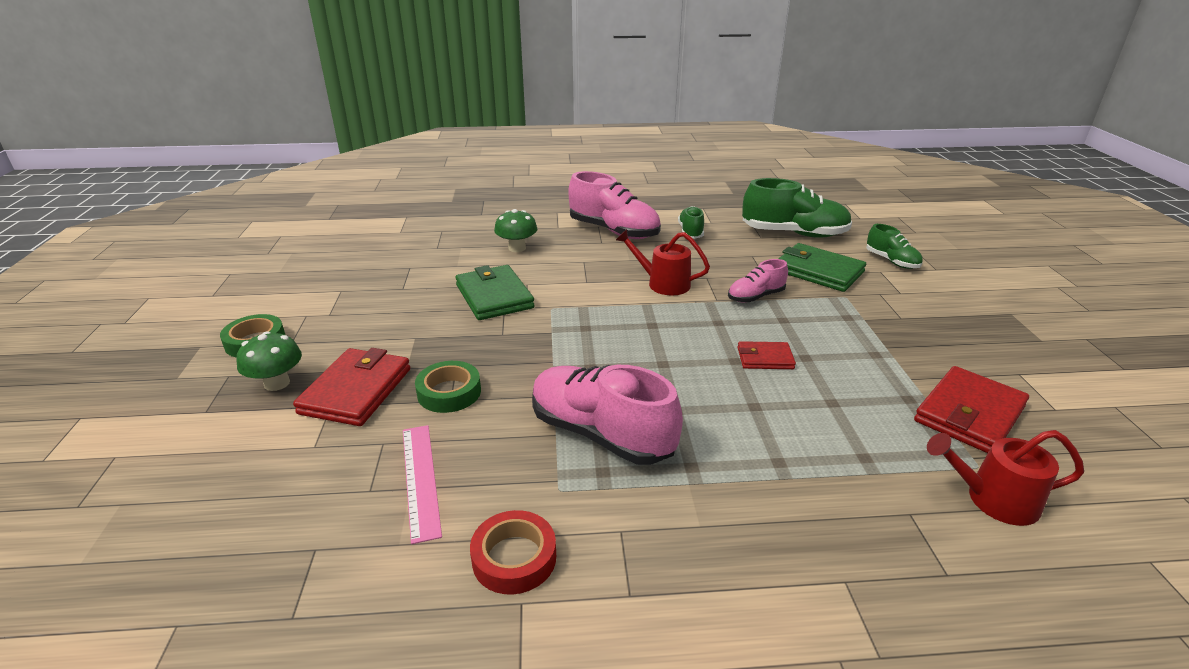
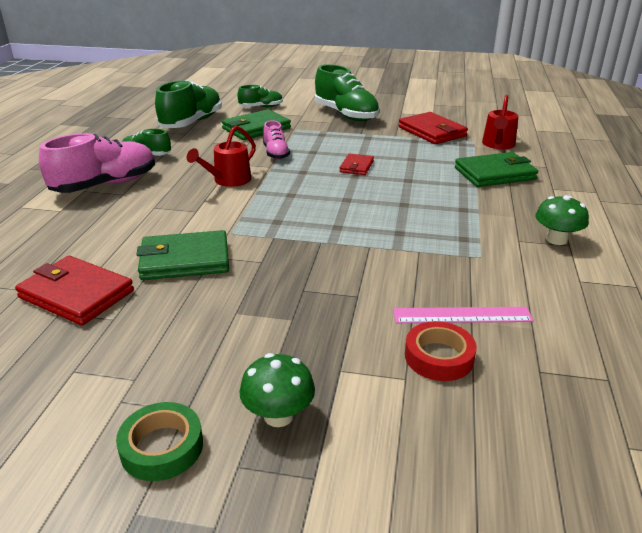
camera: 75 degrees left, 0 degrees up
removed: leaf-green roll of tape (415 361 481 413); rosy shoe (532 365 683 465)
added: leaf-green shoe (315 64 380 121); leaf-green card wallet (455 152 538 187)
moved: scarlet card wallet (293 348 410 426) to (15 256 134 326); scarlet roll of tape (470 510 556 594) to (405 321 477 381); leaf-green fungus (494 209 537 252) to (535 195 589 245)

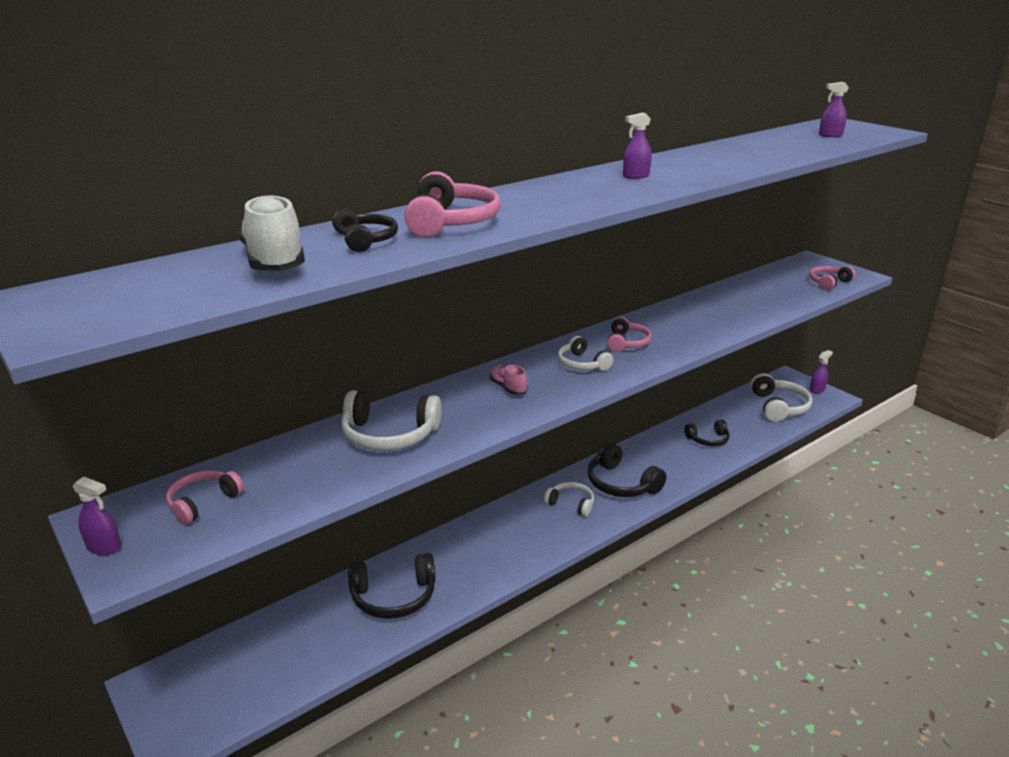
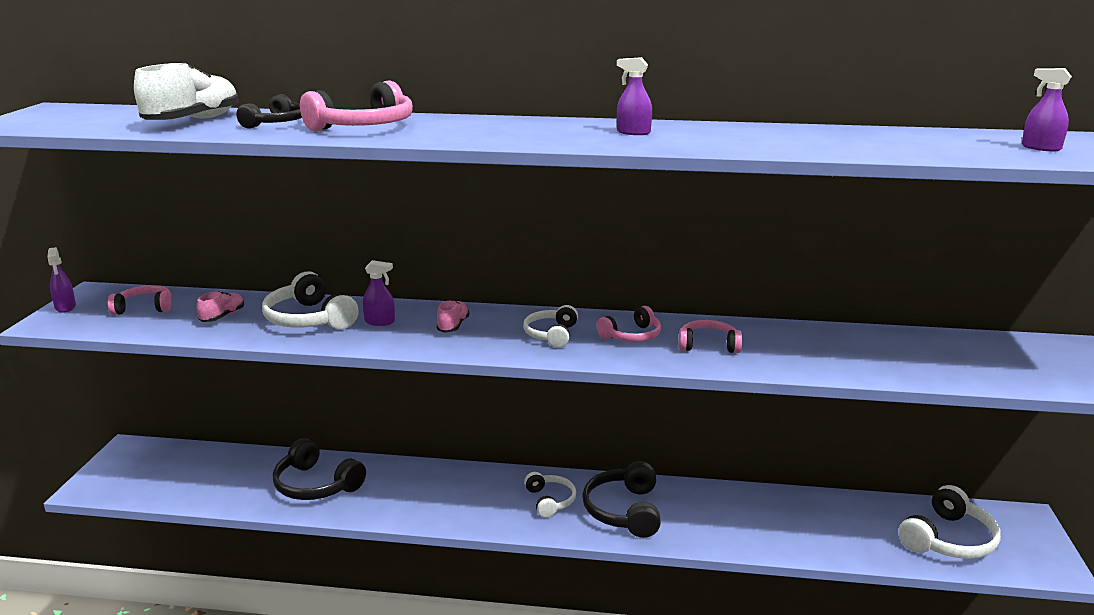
camera: 45 degrees right, 5 degrees down
removed: jet-black headset (684 420 730 446)
added: rosy shoe (197 291 244 322)
moved: royal purple spray bottle (810 350 833 393) to (363 260 395 326); rosy headset (809 266 855 290) to (679 320 742 353)

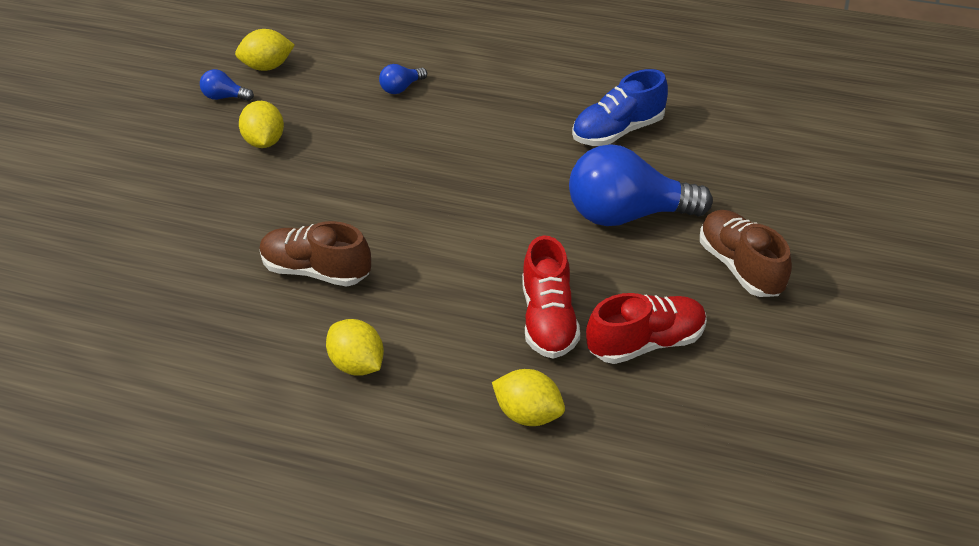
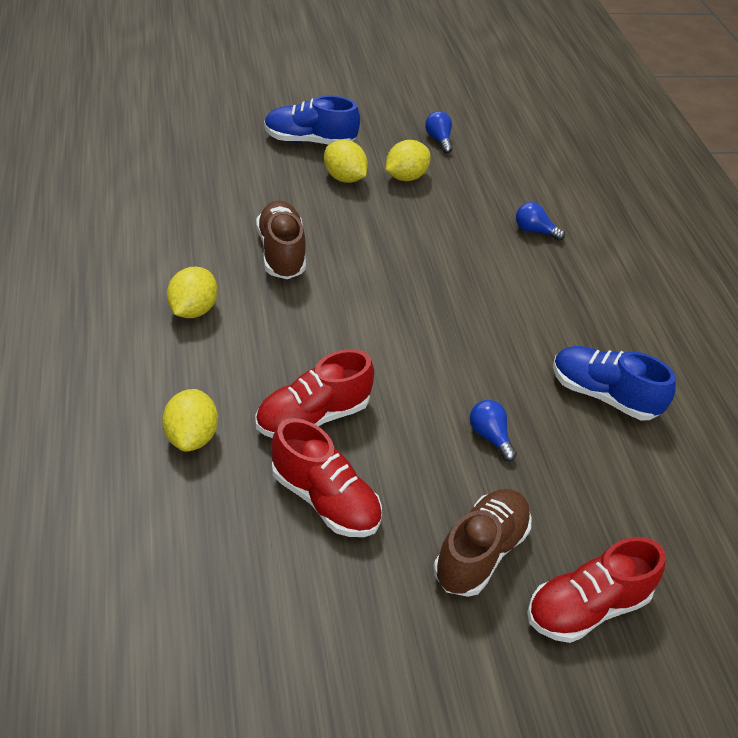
camera: 55 degrees right, 0 degrees up
added: cobalt shoe (264 95 360 145); scarlet shoe (527 537 665 643)
moved: yellow lemon (235 29 295 71) to (324 140 368 183)
resized: cobalt lightbulb (569 144 713 226) = (470 400 517 461) x0.42

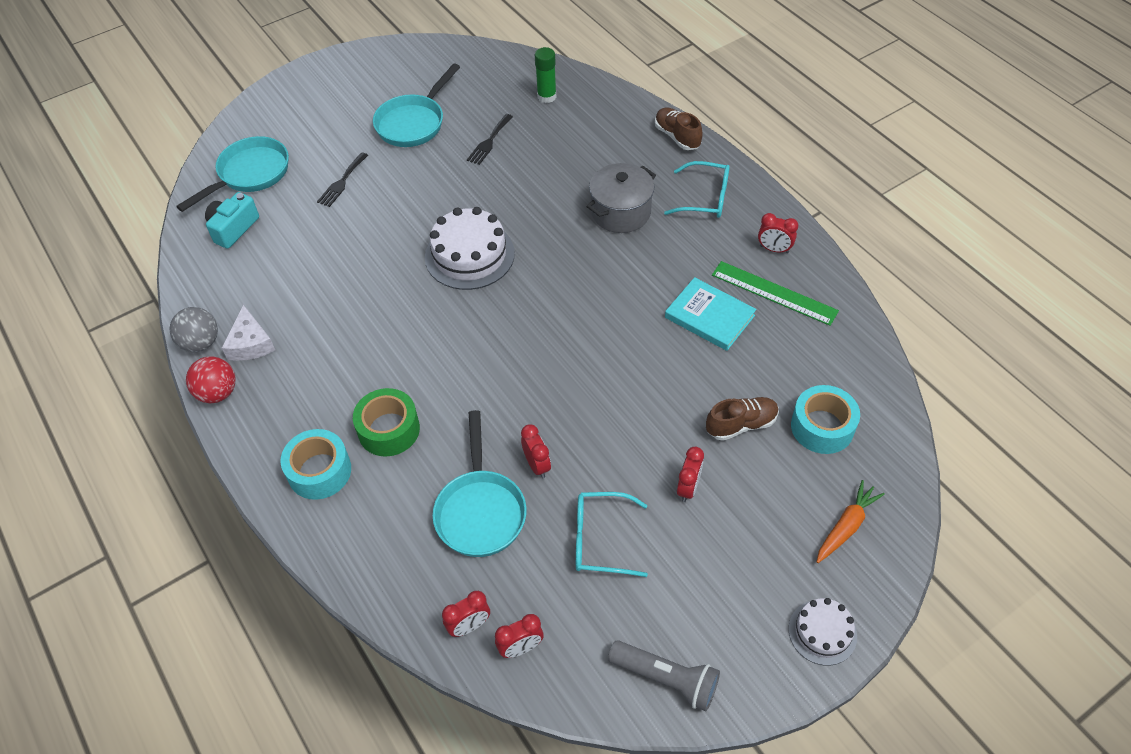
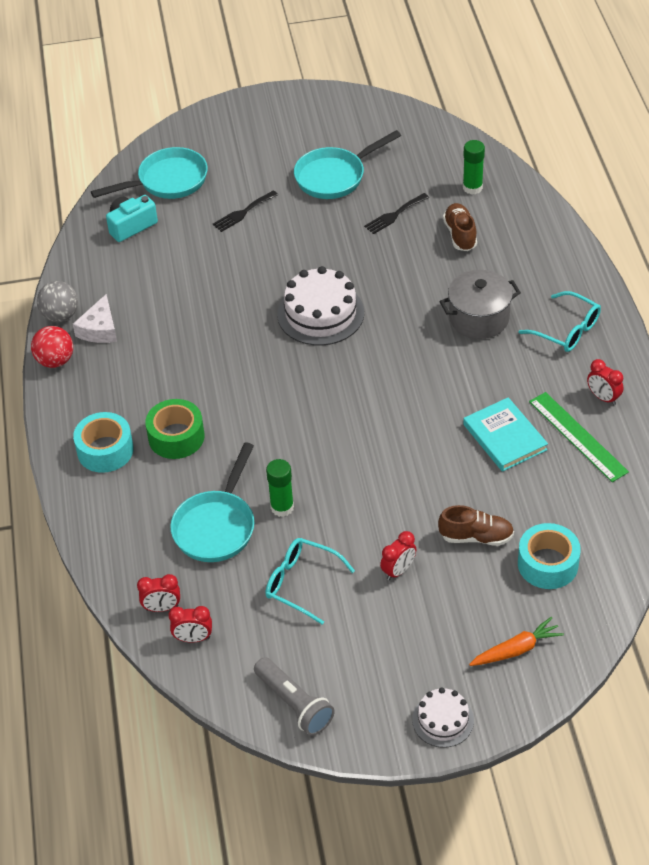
camera: 25 degrees right, 5 degrees down
moved: brown shoe (655 108 703 150) to (443 203 477 251)
replaced: scarlet bedside clock (521 424 551 478) to leaf-green glue stick (266 459 294 517)

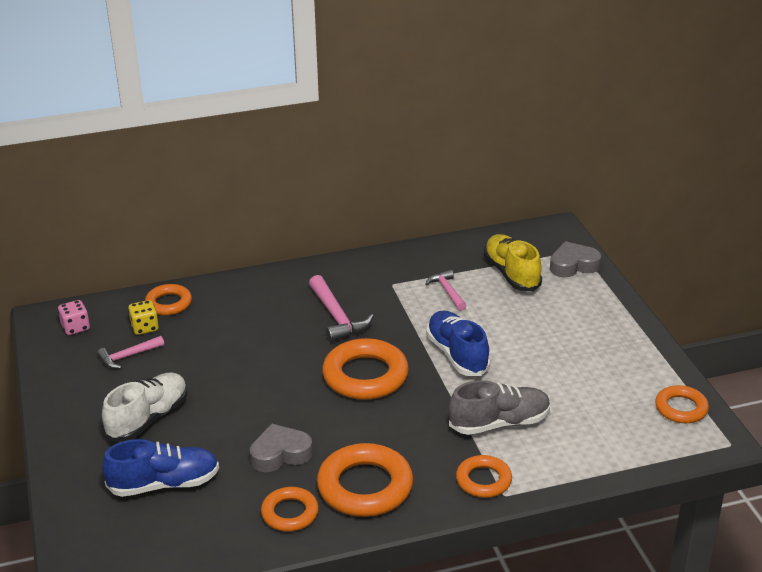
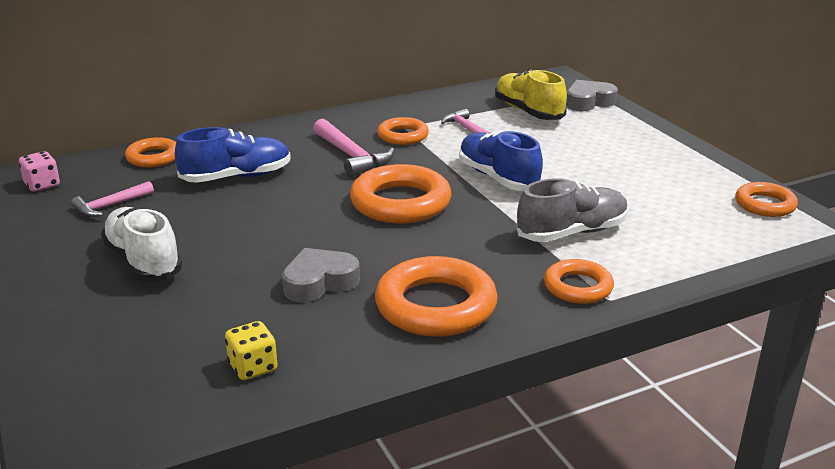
camera: 10 degrees left, 5 degrees down
moved: cobalt shoe (102 439 219 497) to (175 127 291 183); yellow game die (128 300 159 335) to (225 321 278 380); orange-coloured hoop (261 487 319 532) to (377 117 429 145)
turned: white shoe (102 372 187 442) = (101 207 183 282) 60 degrees counterclockwise

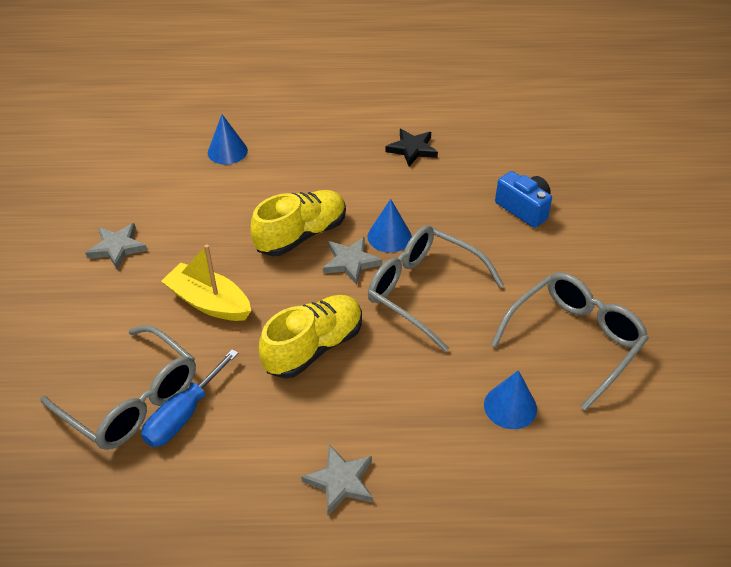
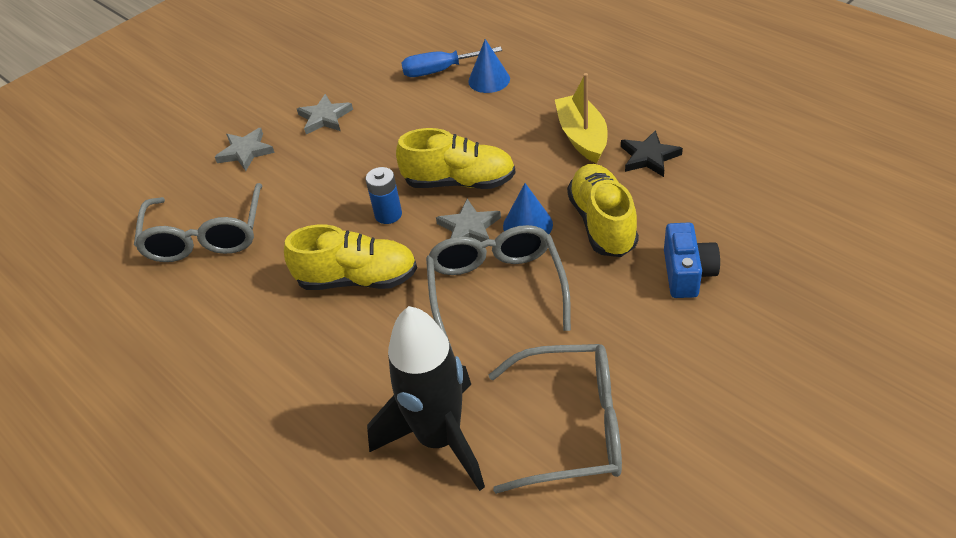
camera: 50 degrees right, 0 degrees up
added: cobalt AA battery (365 167 402 224); yellow shoe (567 164 639 257)
moved: ash-grey star (301 444 373 515) to (215 128 275 171); cobalt hand screwdriver (141 349 239 447) to (401 46 502 77); yellow toy boat (161 244 251 321) to (555 73 608 163)
replaced: cobalt cone shape (484 370 537 429) to jet-black toy rocket (367 306 485 491)

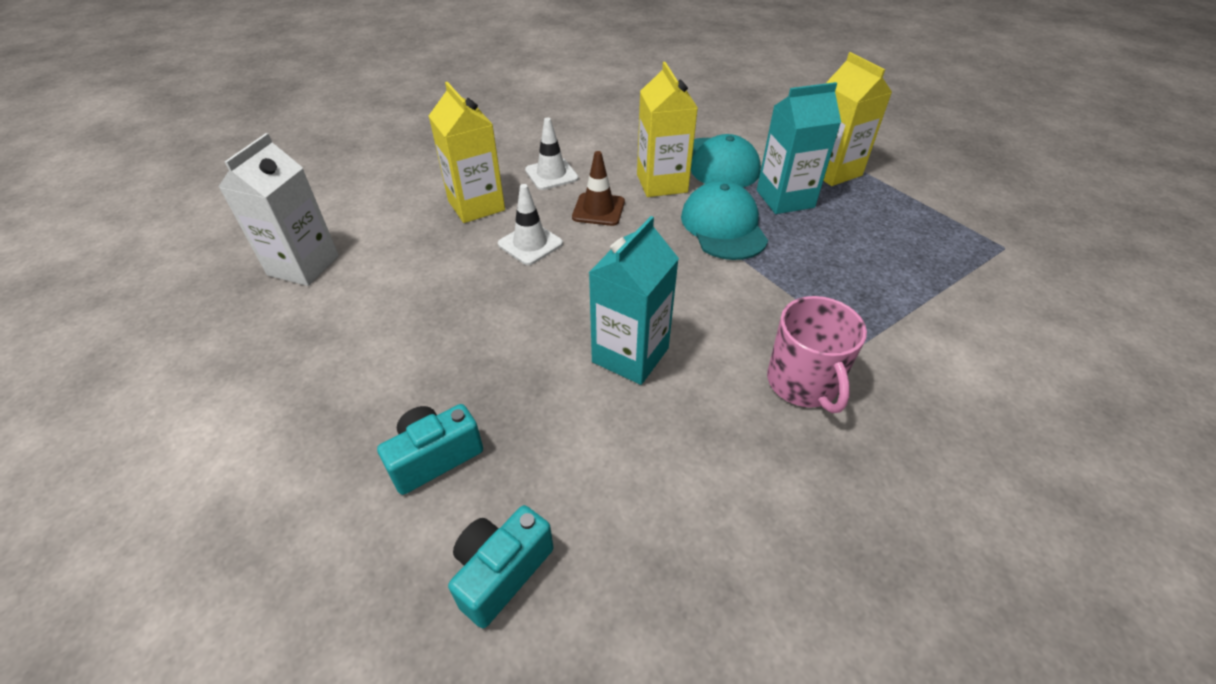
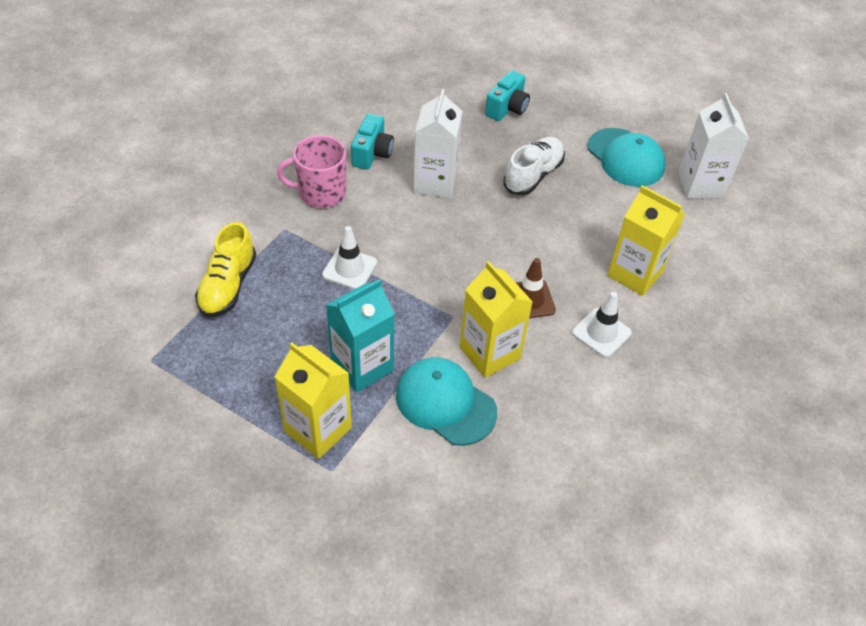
camera: 155 degrees right, 5 degrees up
added: yellow shoe (195 222 256 317); white shoe (503 137 565 195)
moved: white safety cone (498 184 563 265) to (322 226 377 289); turquoise compact camera (448 505 553 628) to (351 114 394 170); turquoise baseball cap (681 181 768 260) to (588 128 666 187)
recoloured: turquoise milk carton (589 216 679 385) to white milk carton (413 89 462 199)
turned: rosy coffee mug (767 296 867 413) = (277 135 346 208) 60 degrees counterclockwise

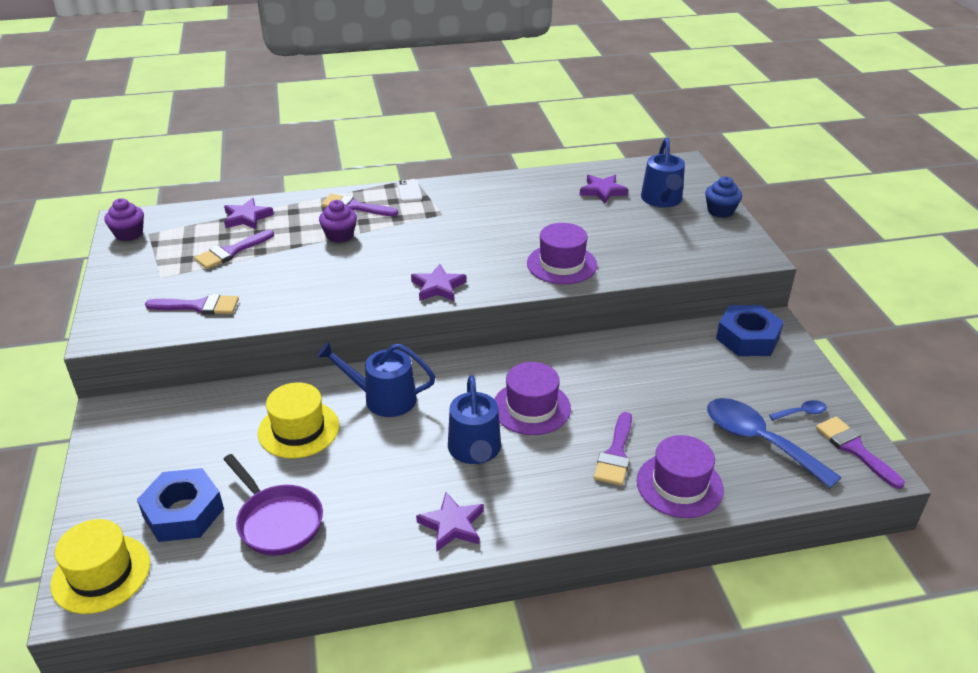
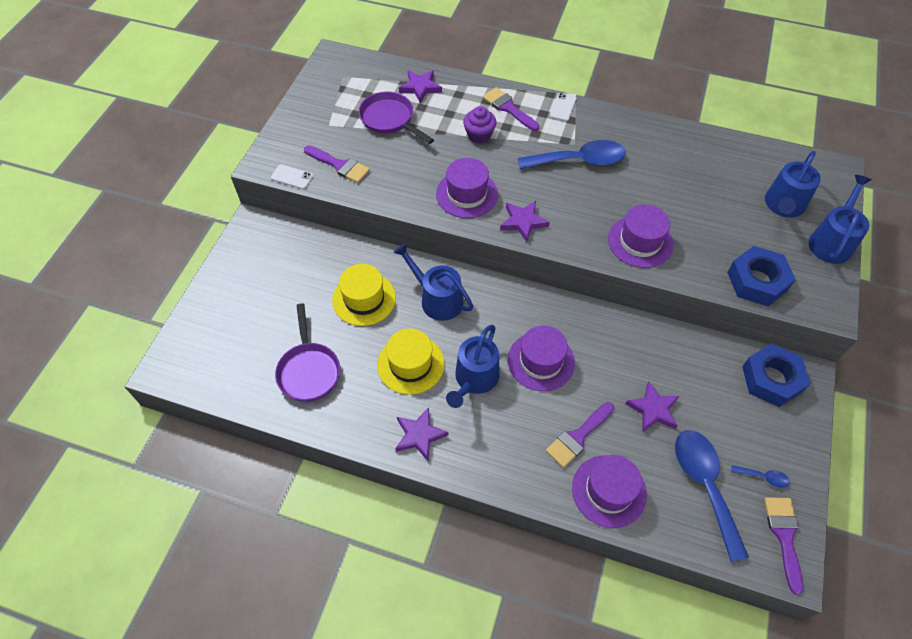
camera: 30 degrees right, 20 degrees up
removed: royal purple cupcake (105 198 144 241)
added: white mobile phone (271 165 313 189); royal purple top hat (436 158 498 218); cobalt spoon (518 140 626 169)
moved: yellow top hat (50 519 150 614) to (377 329 445 395); royal purple star (580 175 628 204) to (626 381 679 432); cobalt hex nut (137 468 224 542) to (727 246 796 306)
replaced: royal purple brush (194 230 274 269) to royal purple pan (359 92 434 144); cobalt cupcake (705 176 742 218) to cobalt watering can (808 175 872 264)

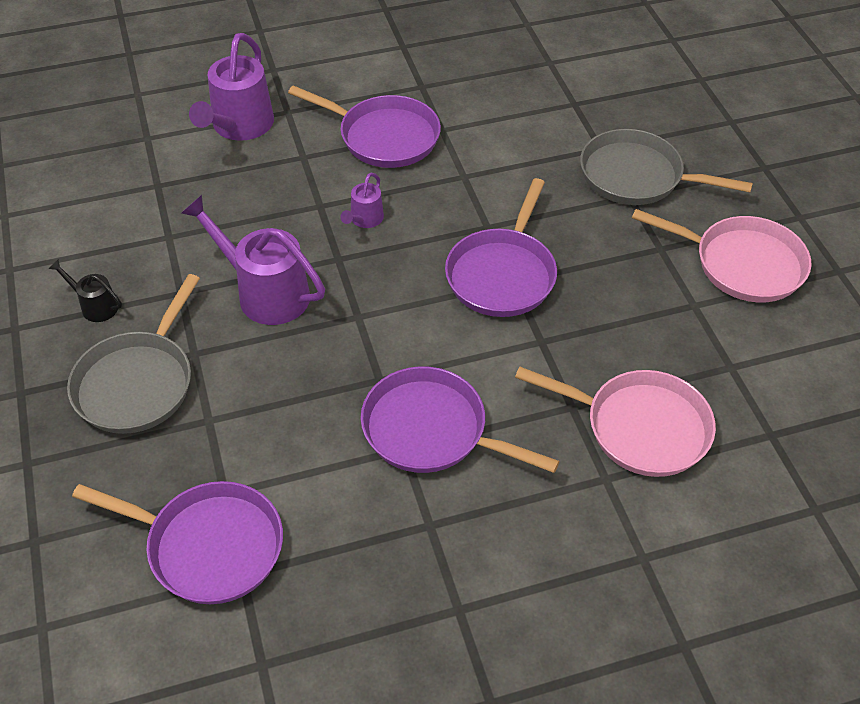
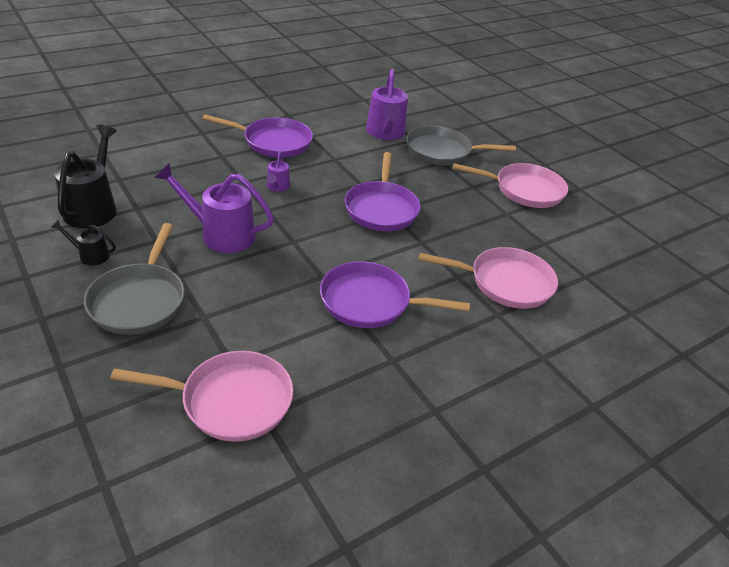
camera: 20 degrees left, 10 degrees down
added: jet-black watering can (54 125 117 228)
moved: royal purple watering can (189 33 274 141) to (366 69 408 140)
recoloured: royal purple pan (72 481 283 604) to rosy pan (111 351 293 442)

